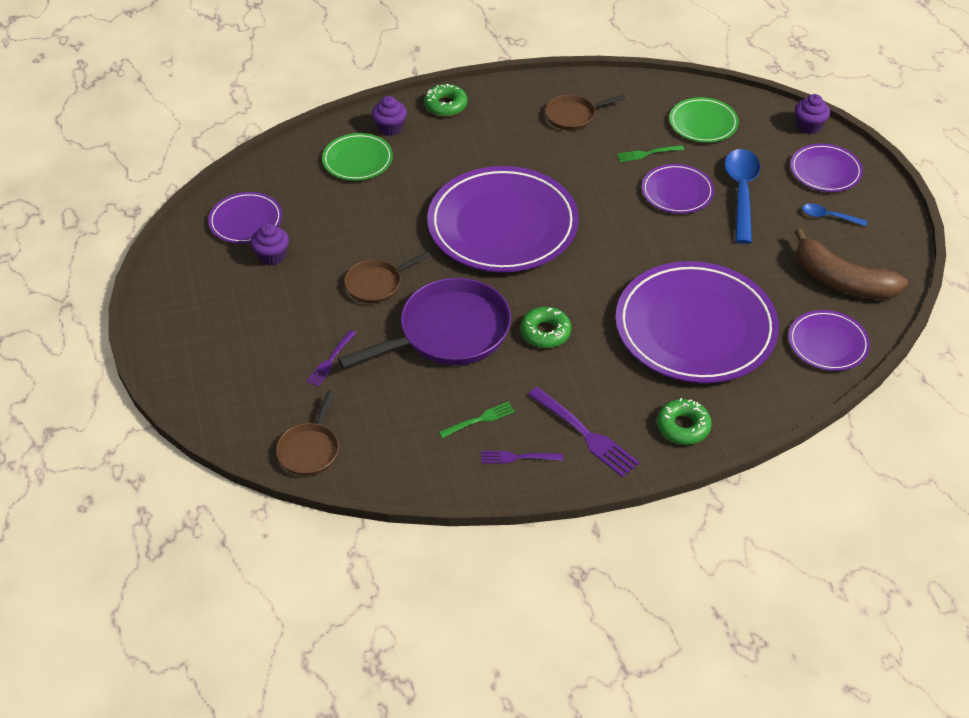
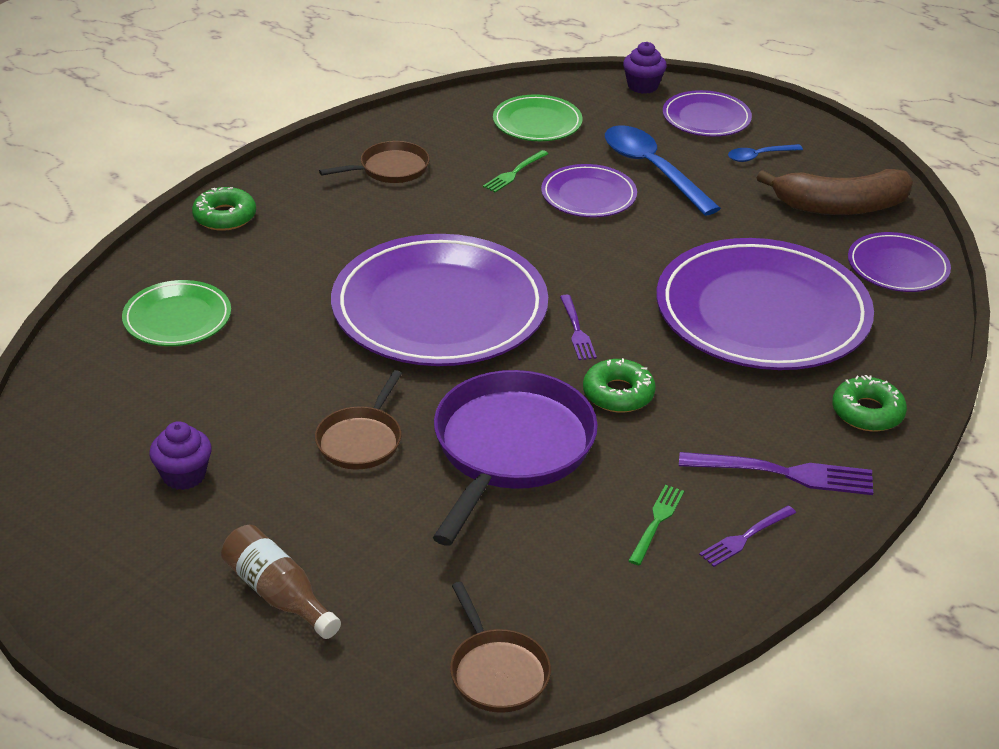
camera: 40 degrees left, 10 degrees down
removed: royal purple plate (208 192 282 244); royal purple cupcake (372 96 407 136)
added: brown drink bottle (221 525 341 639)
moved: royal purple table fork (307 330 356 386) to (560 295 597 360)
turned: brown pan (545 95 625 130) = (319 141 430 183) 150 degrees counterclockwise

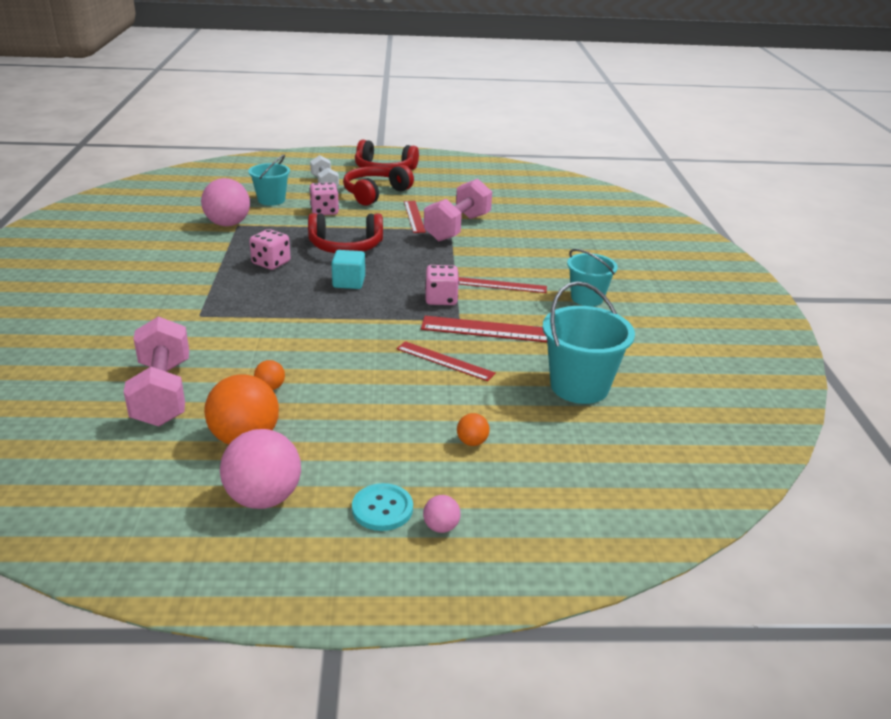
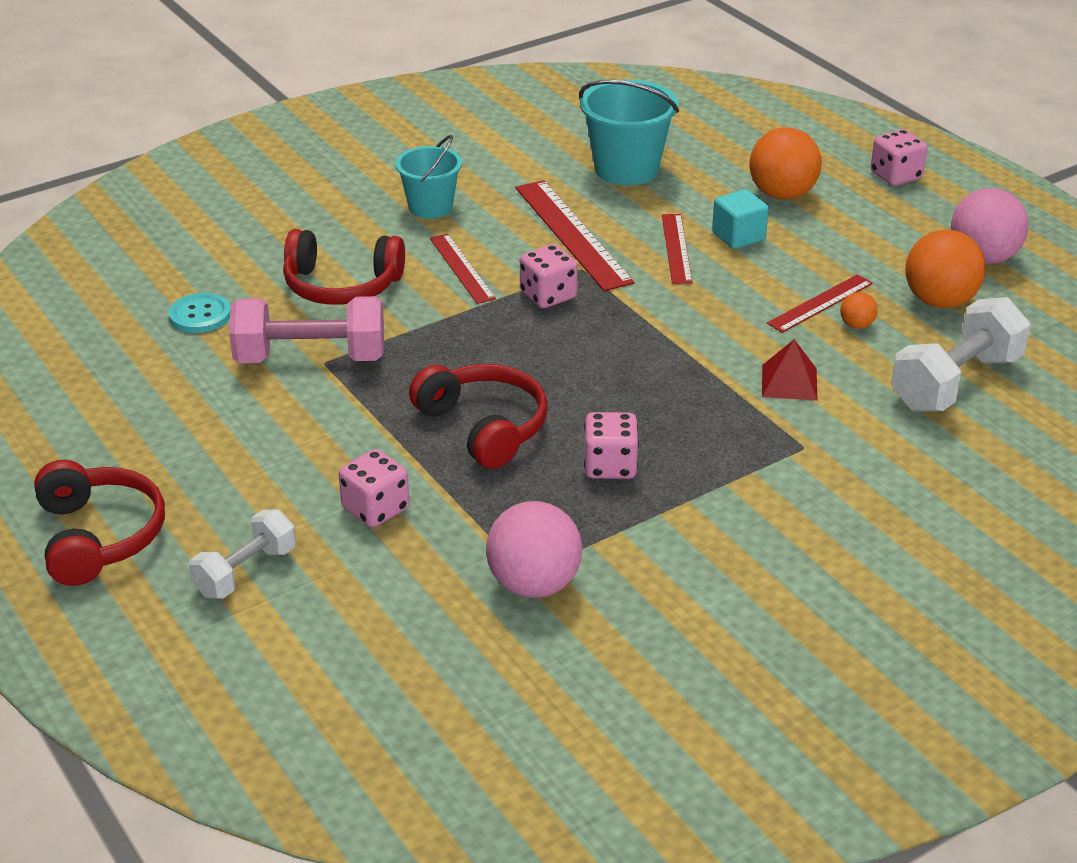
camera: 120 degrees left, 5 degrees up
removed: turquoise pail (248 155 290 206)
added: scarlet solid pyramid (762 339 817 401)
moved: turquoise shirt button (352 483 413 531) to (169 293 230 333); scarlet headset (343 165 414 206) to (283 229 405 305); turquoise solid cube (331 250 365 289) to (712 189 769 249); scarlet ruler (404 201 426 233) to (767 274 873 333)
replaced: rosy sphere (423 495 461 533) to rosy game die (871 129 927 186)
recoloured: rosy hand weight (124 316 189 426) to white hand weight (891 297 1031 412)
resized: orange-coloured sphere (457 413 490 446) = (749 127 822 200) x2.16

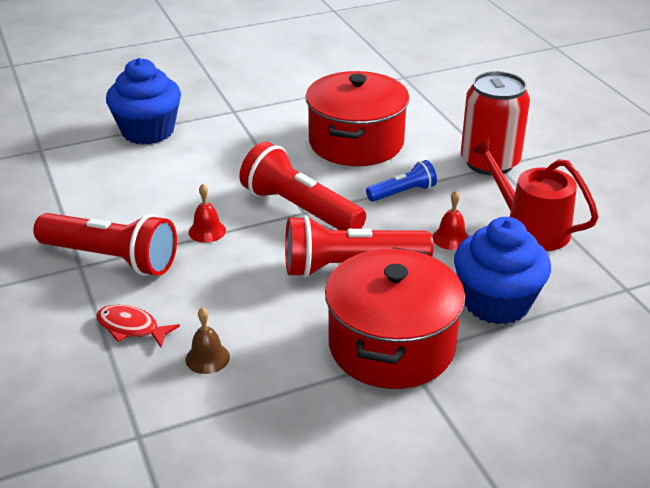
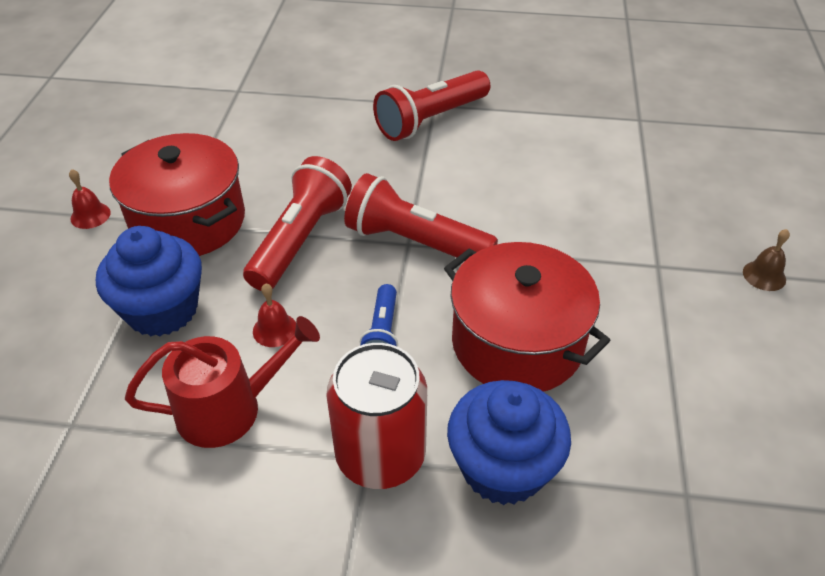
camera: 120 degrees right, 10 degrees up
removed: scarlet fish (96 305 180 347)
moved: scarlet hand bell (189 184 226 243) to (69 169 111 229); cobalt cupcake (106 58 181 145) to (447 380 571 505); brown hand bell (186 307 230 374) to (743 229 790 291)
turned: scarlet torch (239 142 366 230) = (344 173 498 261) 135 degrees counterclockwise

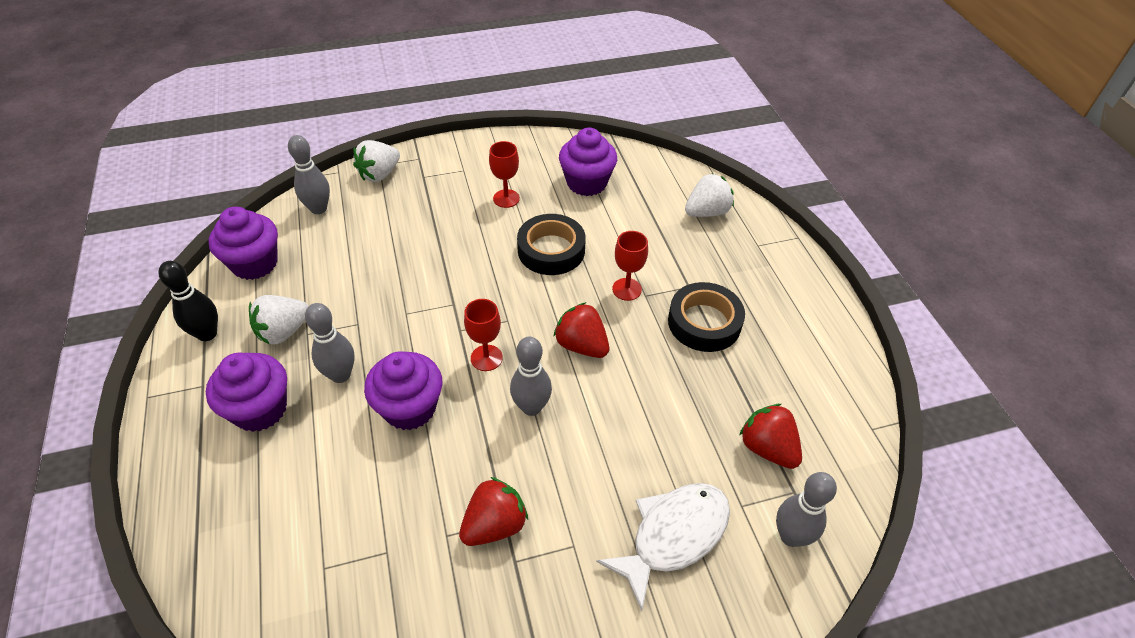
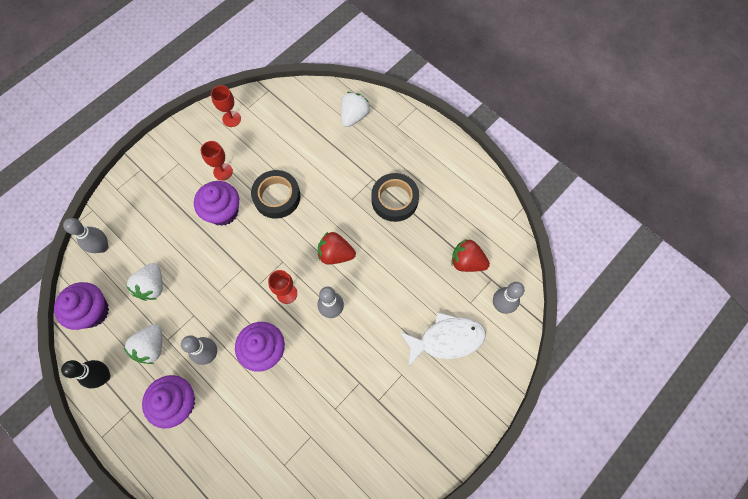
camera: 30 degrees left, 20 degrees up
removed: scarlet toy strawberry (459 477 528 546)
moved: white toy strawberry (353 140 400 182) to (126 263 163 301); royal purple cupcake (559 128 617 196) to (194 181 239 226); scarlet goblet (612 231 648 301) to (211 85 241 127)
turned: white fish (596 483 730 611) = (400 312 486 367) 60 degrees clockwise

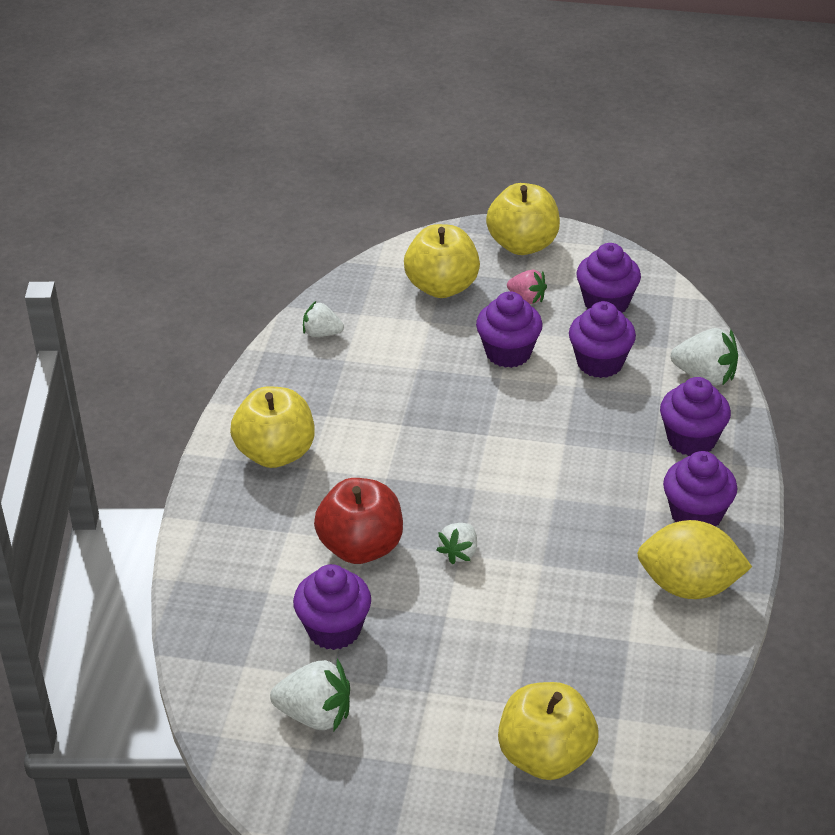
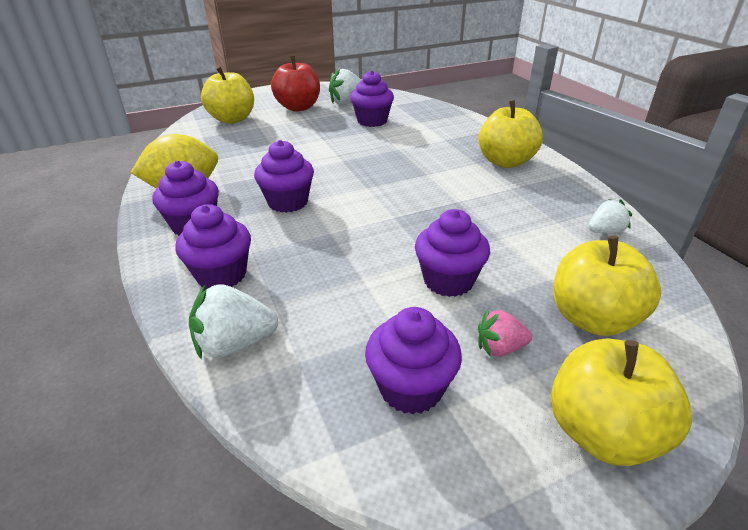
camera: 145 degrees right, 5 degrees down
removed: white toy strawberry (437 523 477 564)
moved: royal purple cupcake (569 301 636 378) to (254 140 314 213); scarlet apple fruit (314 478 403 564) to (271 56 320 111)

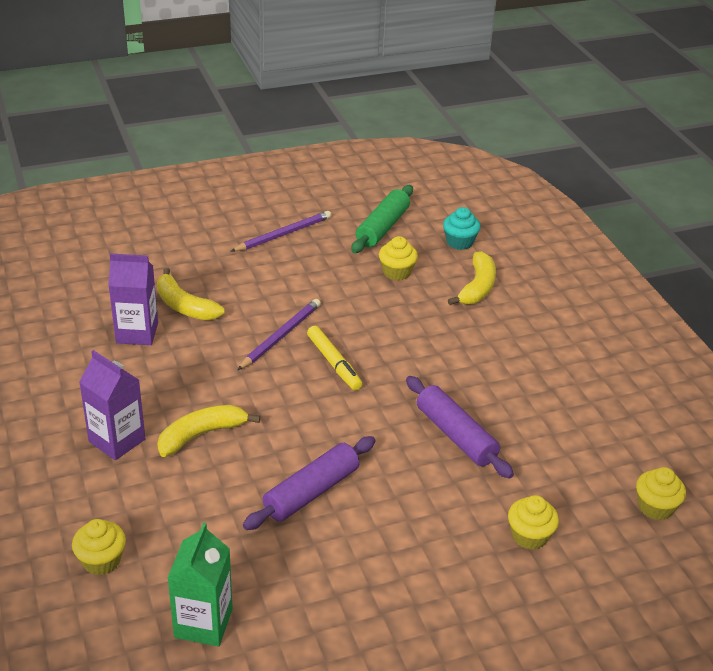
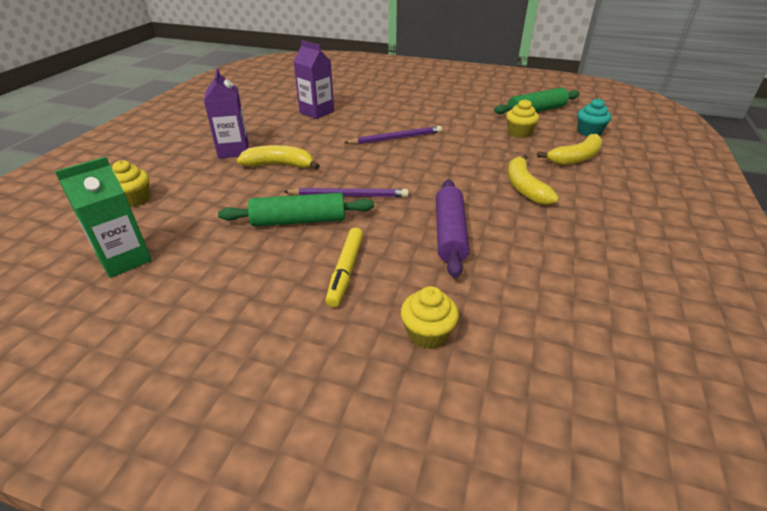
camera: 40 degrees right, 0 degrees up
removed: yellow cupcake (636 467 686 520)
moved: royal purple wooden pencil (231 211 331 251) to (283 188 409 197); yellow felt pen (307 326 362 390) to (326 228 363 307); yellow banana fruit (157 268 224 320) to (508 154 559 205)
recoloured: royal purple pastry roller (243 436 376 530) to leaf-green pastry roller (218 193 374 227)

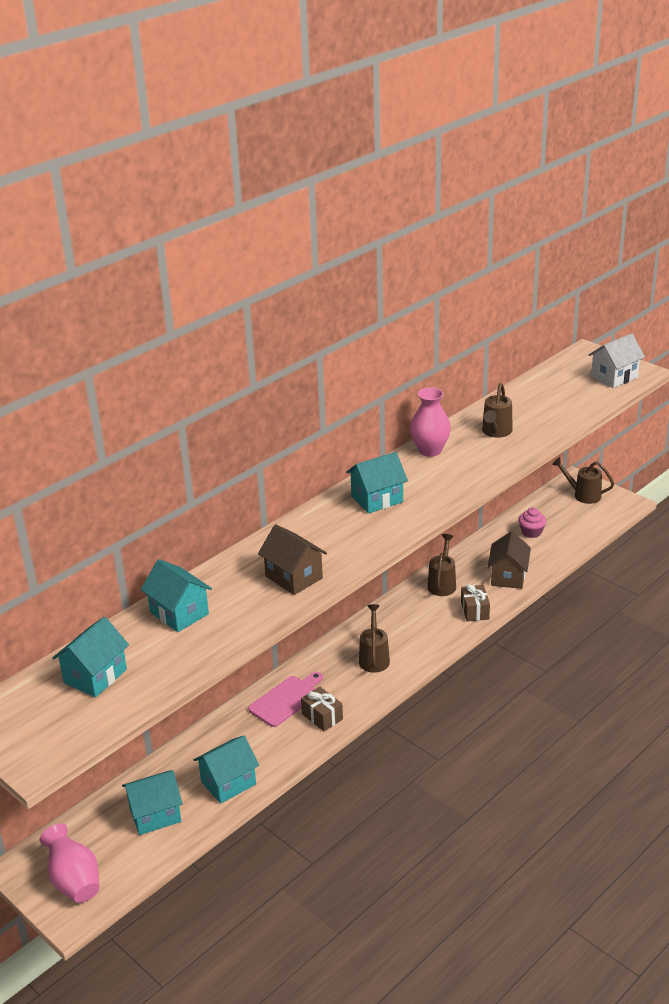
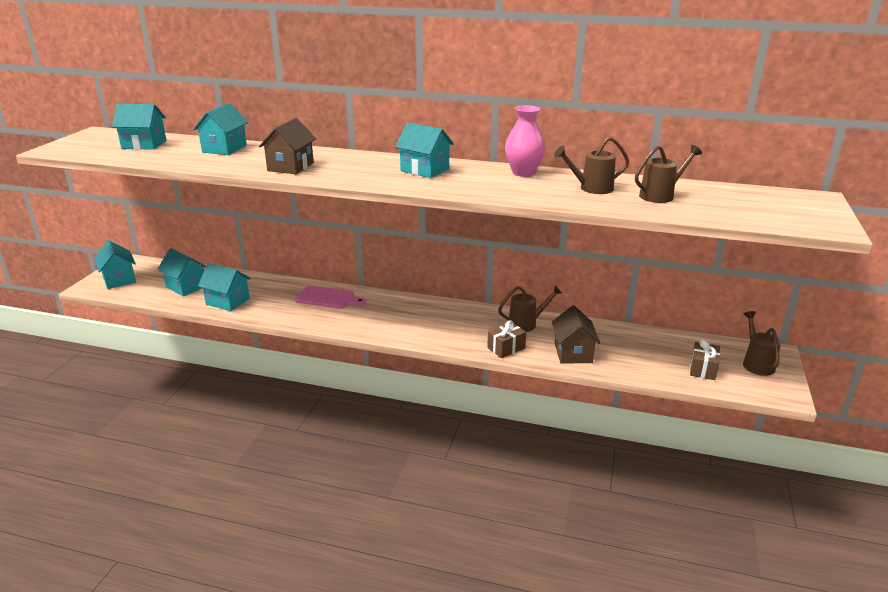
camera: 60 degrees right, 5 degrees down
removed: rosy cupcake (518 507 546 538); white cottage (588 333 645 388)
moved: brown watering can (359 604 390 673) to (635 145 702 203); brown present (301 687 343 731) to (690 340 720 380)
replaced: rosy flower vase (40 823 99 903) to turquoise cottage (94 240 136 289)
turned: brown cottage (487 531 531 589) = (552 305 600 364) 75 degrees counterclockwise

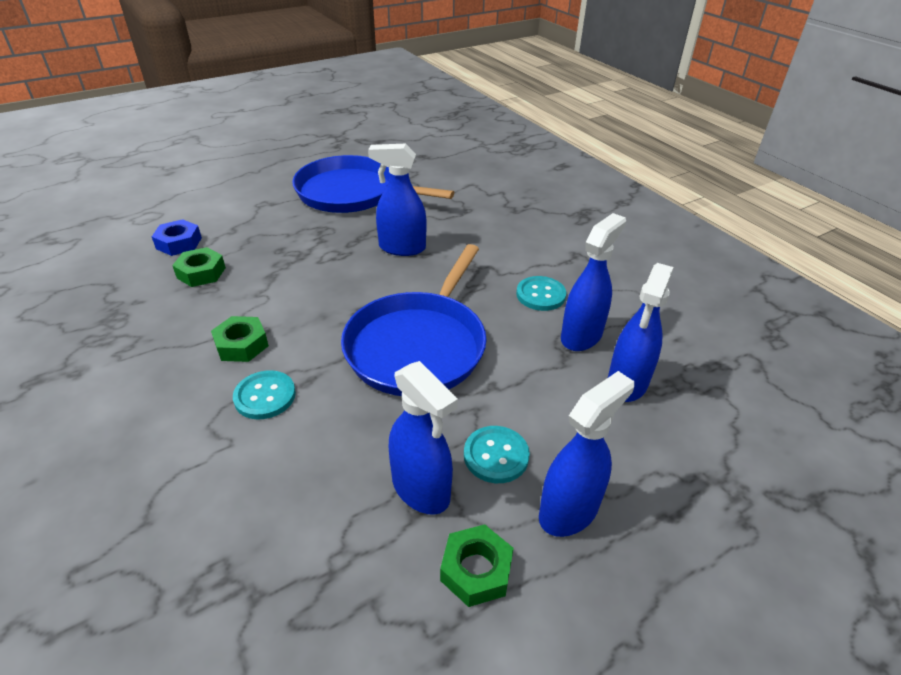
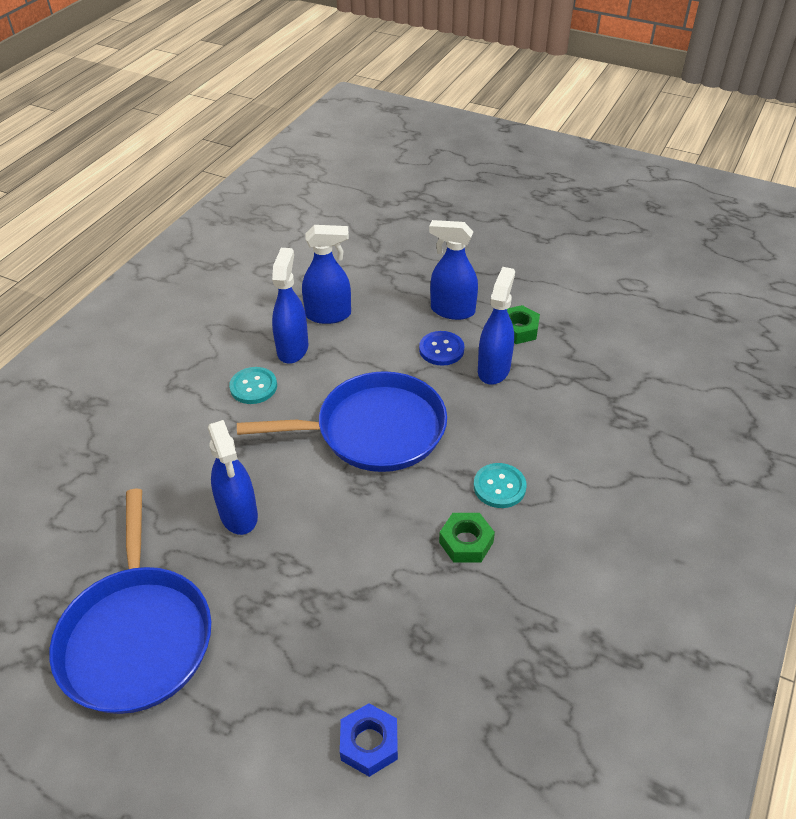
camera: 120 degrees left, 5 degrees up
removed: leaf-green hex nut (172 247 226 287)
recoloured: turquoise shirt button (464 426 530 483) to cobalt shirt button (419 331 464 366)
turned: cobalt spray bottle (561 213 626 351) = (272 248 308 364) 90 degrees clockwise

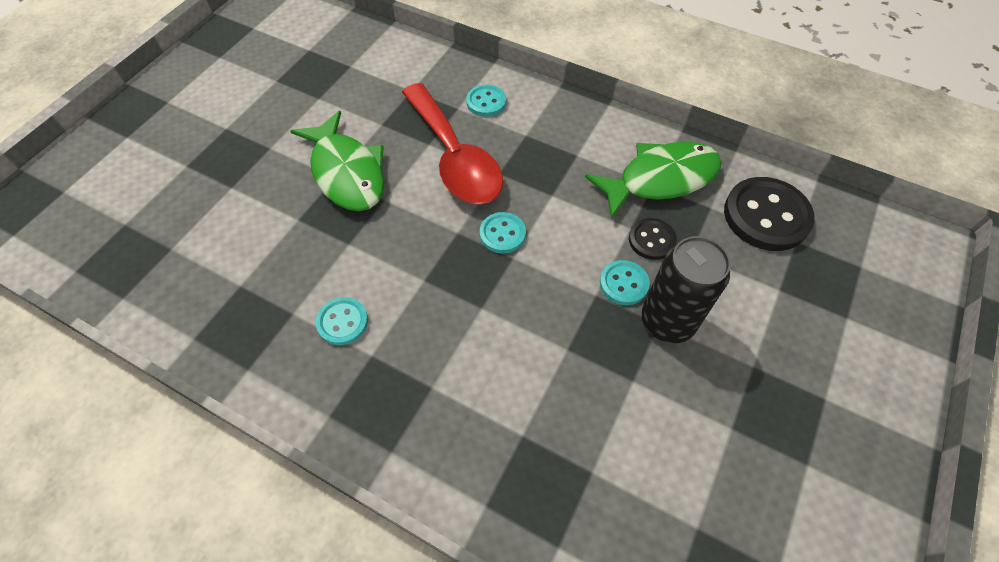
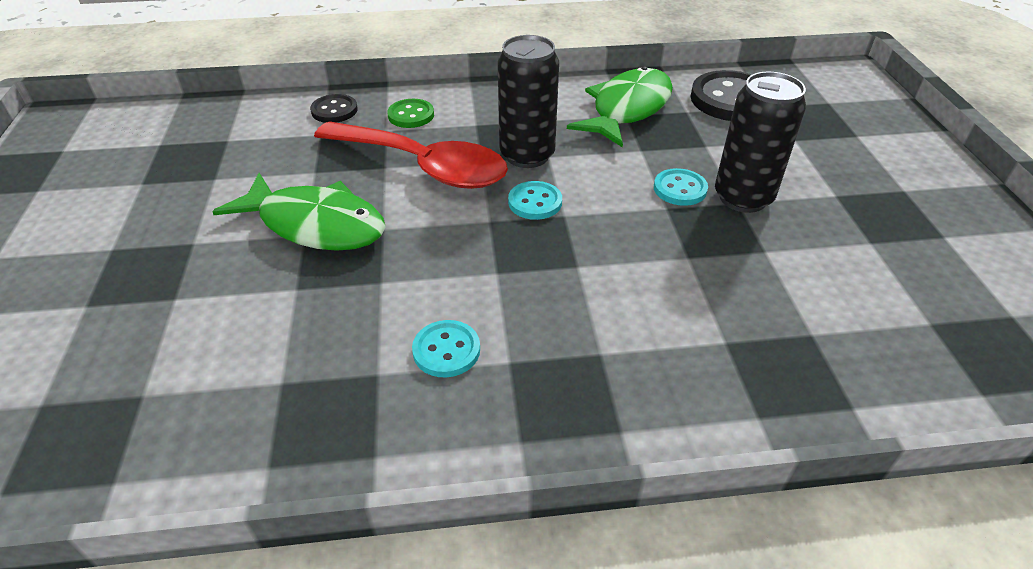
camera: 35 degrees left, 15 degrees down
added: jet-black soda can (498 35 559 168)
moved: jet-black shirt button (629 218 677 260) to (310 94 358 123)
recoloured: turquoise shirt button (466 84 506 117) to leaf-green shirt button (387 99 434 128)

